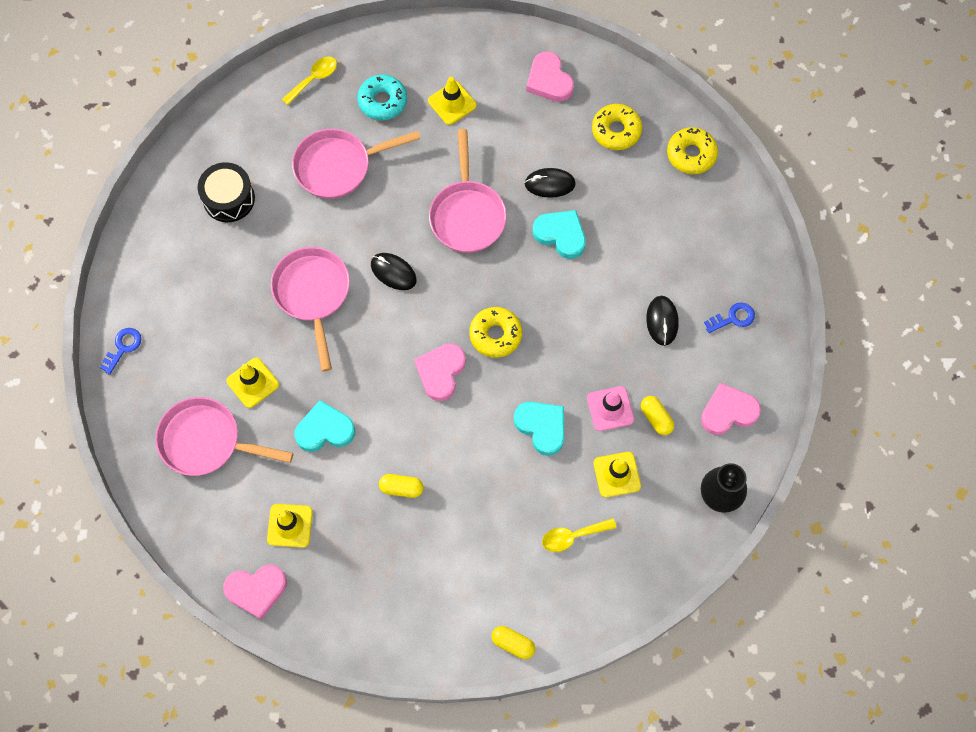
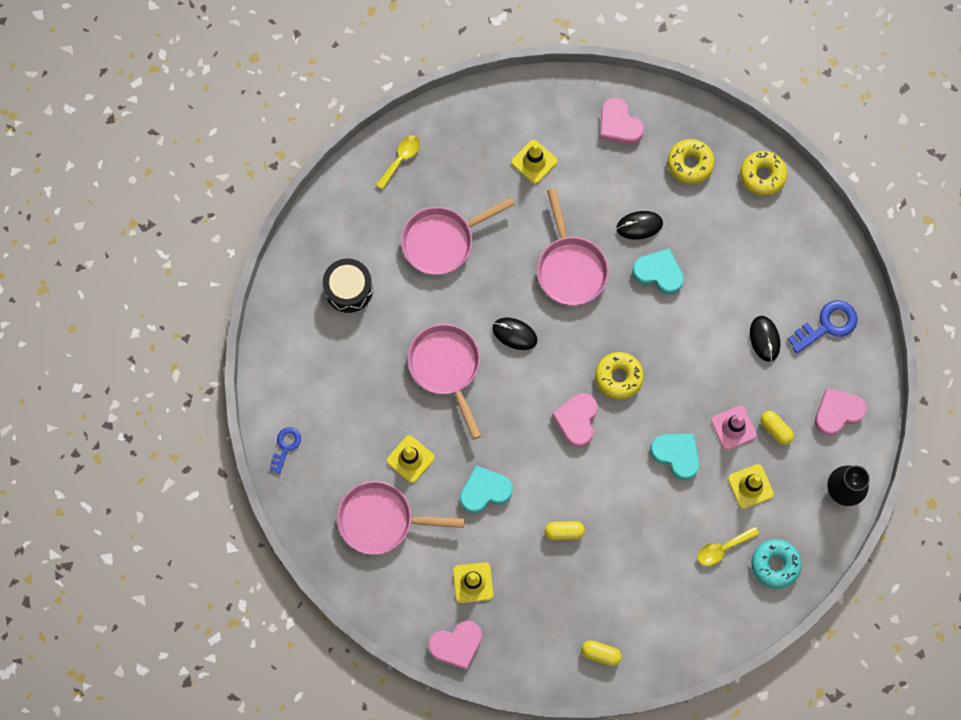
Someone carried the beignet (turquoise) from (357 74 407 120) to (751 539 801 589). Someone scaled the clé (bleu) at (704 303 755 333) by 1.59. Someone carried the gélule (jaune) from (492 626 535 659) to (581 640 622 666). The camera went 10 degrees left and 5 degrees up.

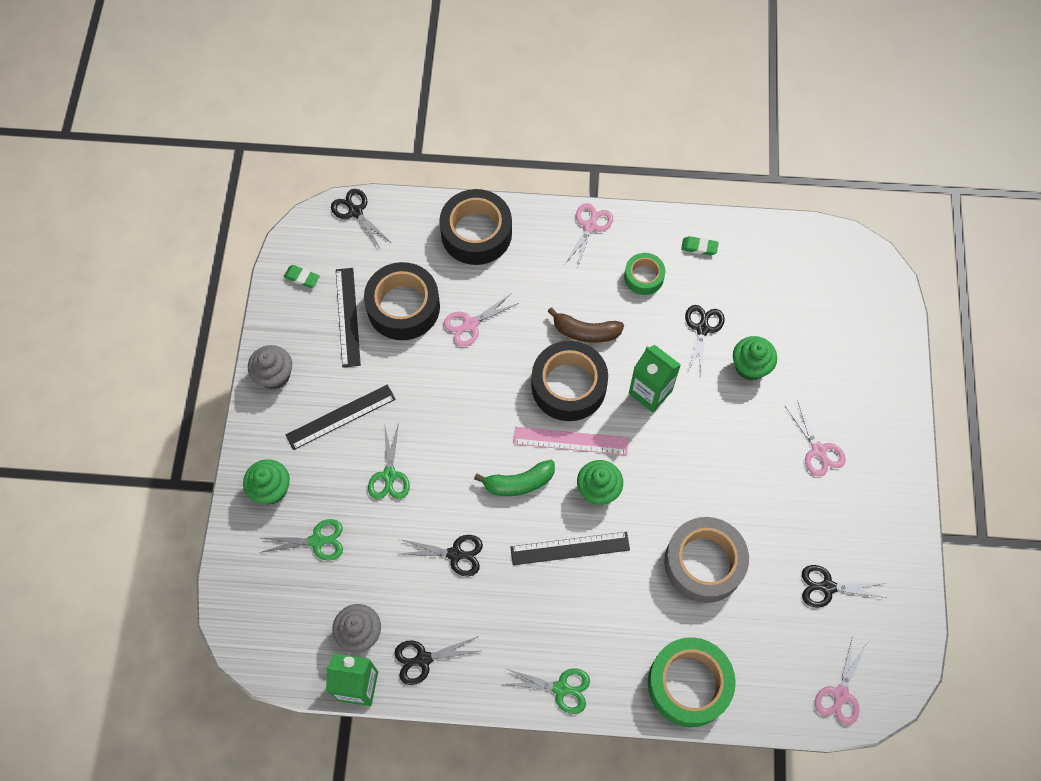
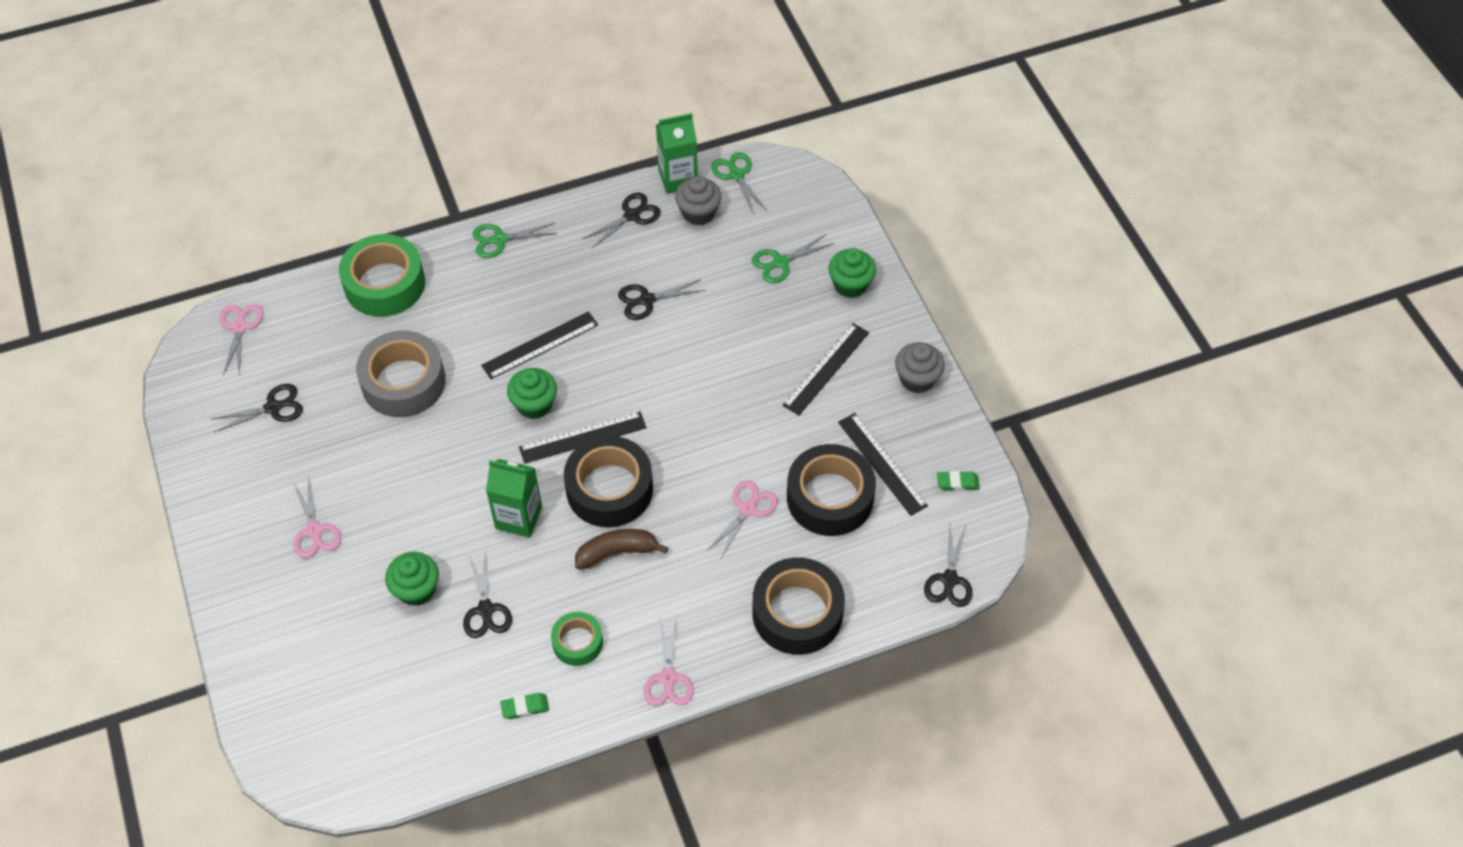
Someone rotated the ciseaux (noir) at (331 189 390 250) by 75 degrees clockwise. Someone rotated the ciseaux (rose) at (785 400 846 477) by 150 degrees counterclockwise. Someone carried the ciseaux (vert) from (368 422 410 499) to (711 152 767 214). Someone repainted the règle (rose) at (513 427 628 455), which became the règle (noir) at (519 411 647 464). Someone took away the banane (vert) at (474 460 555 496). The camera went 155 degrees right and 10 degrees down.

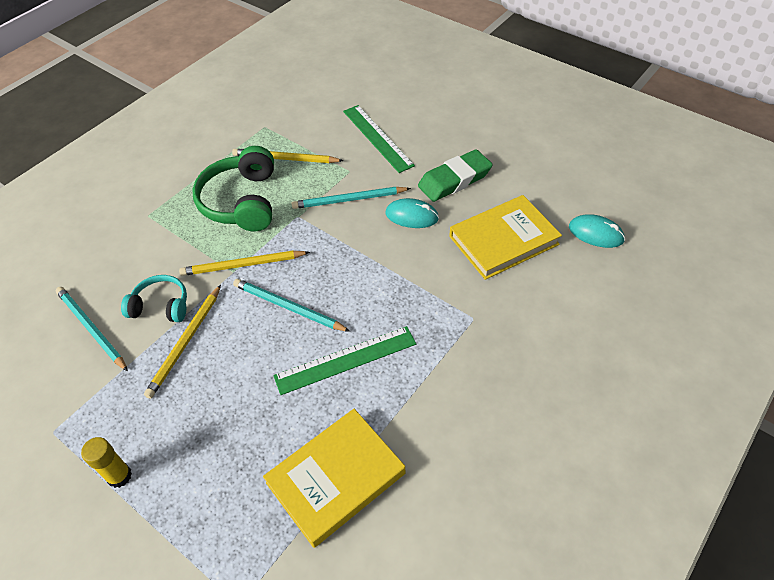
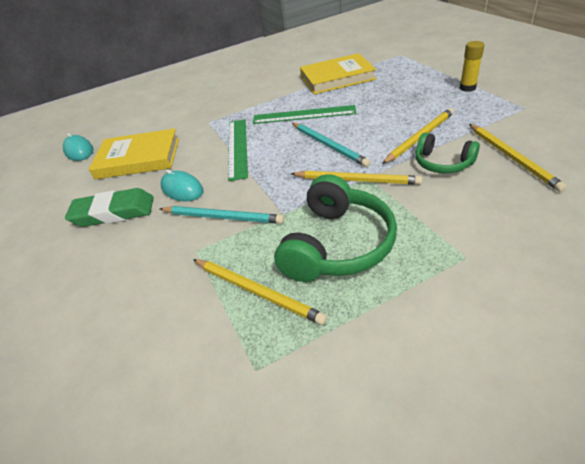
Someone carried the règle (vert) from (343 105 415 173) to (228 119 248 181). Someone repainted the casque audio (turquoise) at (121 275 187 322), which became the casque audio (vert) at (415 133 480 173). Someone repainted the crayon (turquoise) at (56 287 128 371), which became the crayon (jaune) at (469 124 567 192). The camera went 150 degrees left and 10 degrees down.

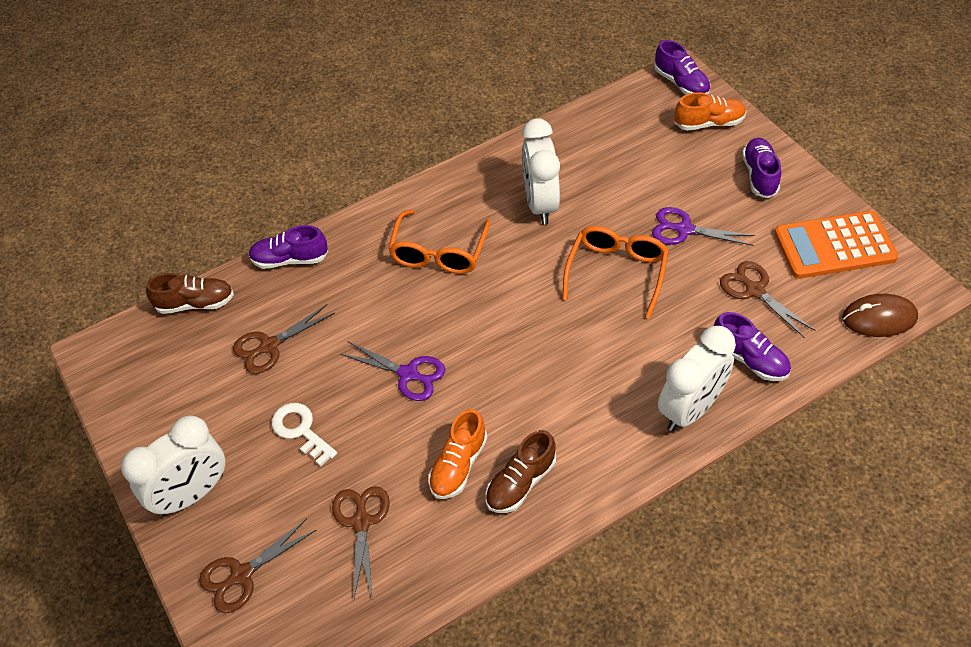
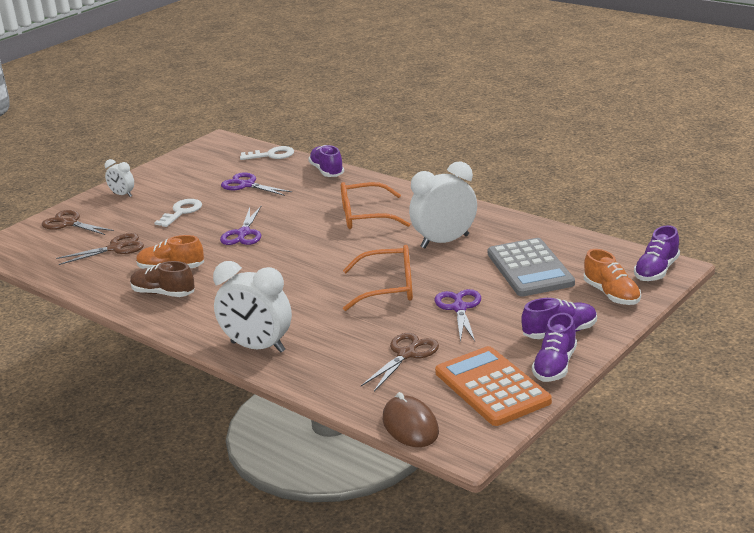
Someone swapped the chaussure (marron) at (146 273 234 314) for the clé (blanc) at (240 146 294 160). Someone repainted the ciseaux (marron) at (233 304 335 374), which became the ciseaux (violet) at (221 173 292 196). Someone carried the chaussure (violet) from (714 312 791 381) to (532 313 577 382). Someone scaled the réveil (blanc) at (121 415 225 516) by 0.51. Someone put down the calculatrice (gris) at (488 238 575 297). The camera went 70 degrees right and 25 degrees down.

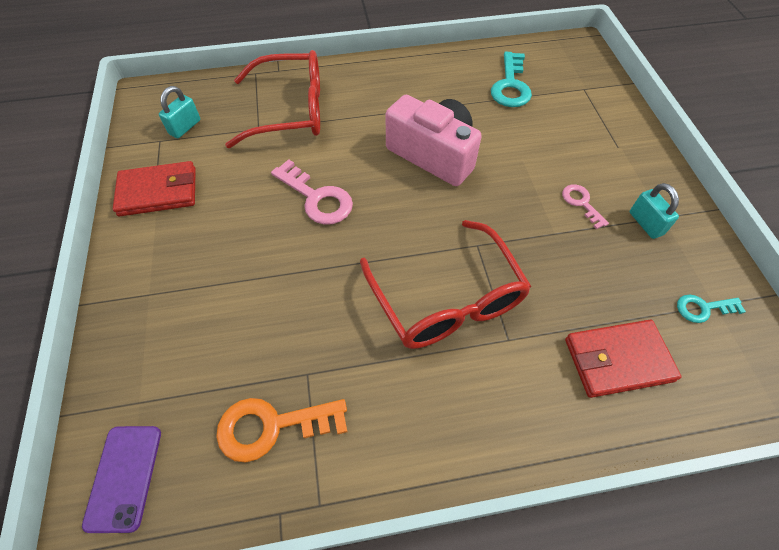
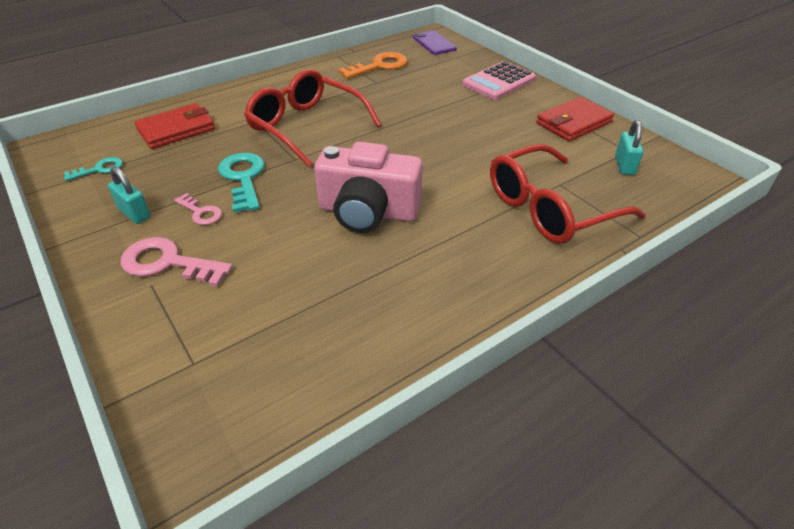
Someone carried the clé (turquoise) from (491 52 532 107) to (218 153 265 213). Someone carried the clé (rose) from (271 159 353 225) to (121 237 233 287). Someone put down the calculatrice (rose) at (462 61 536 100). The camera went 155 degrees right and 15 degrees down.

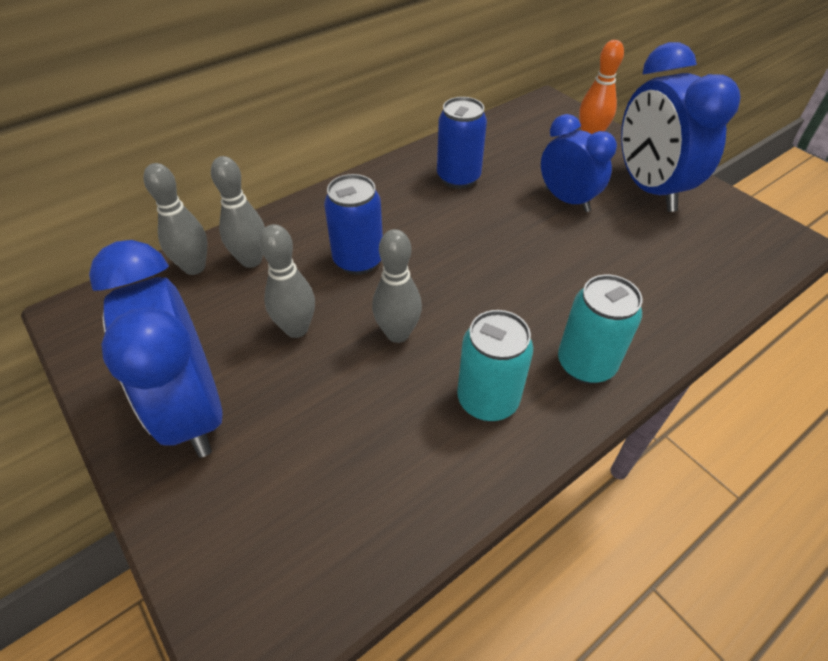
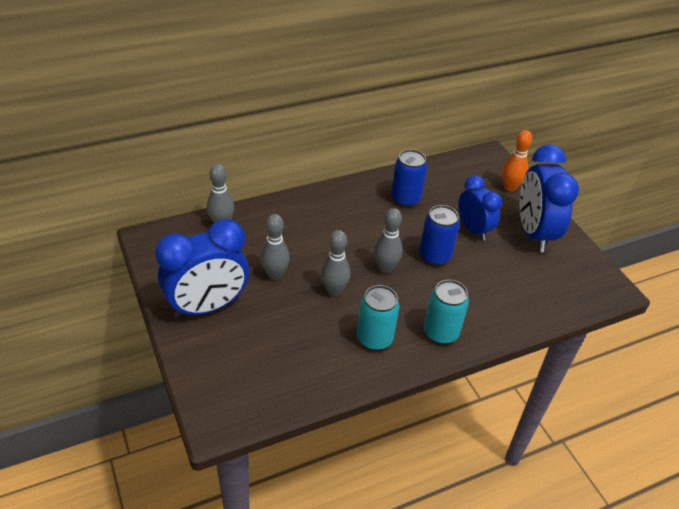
Someone carried the quille (gris) from (211 156 265 268) to (374 208 402 273). Someone carried the canette (bleu) from (324 174 383 275) to (419 205 460 266). Someone rotated the réveil (bleu) at (89 240 222 457) by 105 degrees counterclockwise. The camera went 10 degrees right and 5 degrees down.

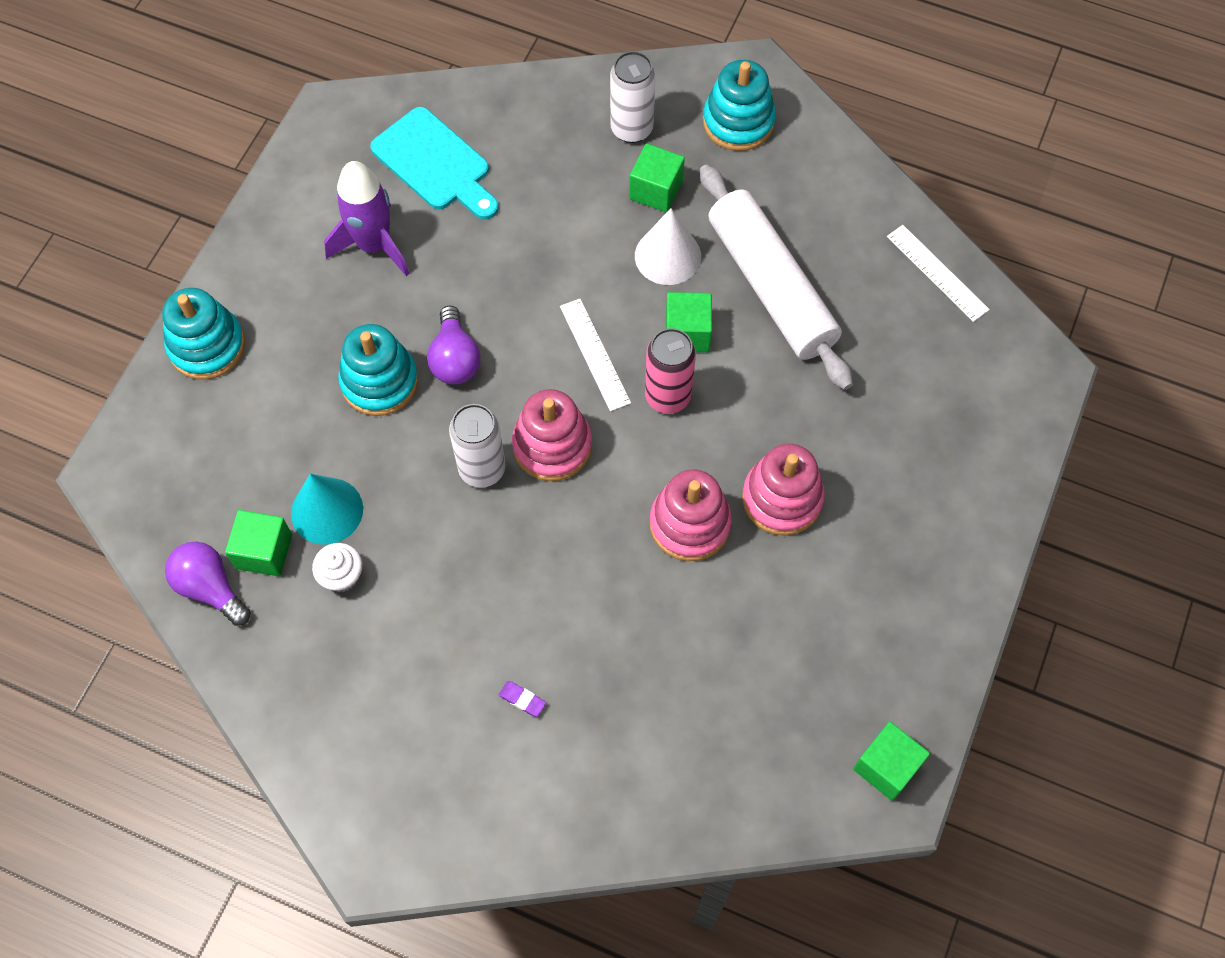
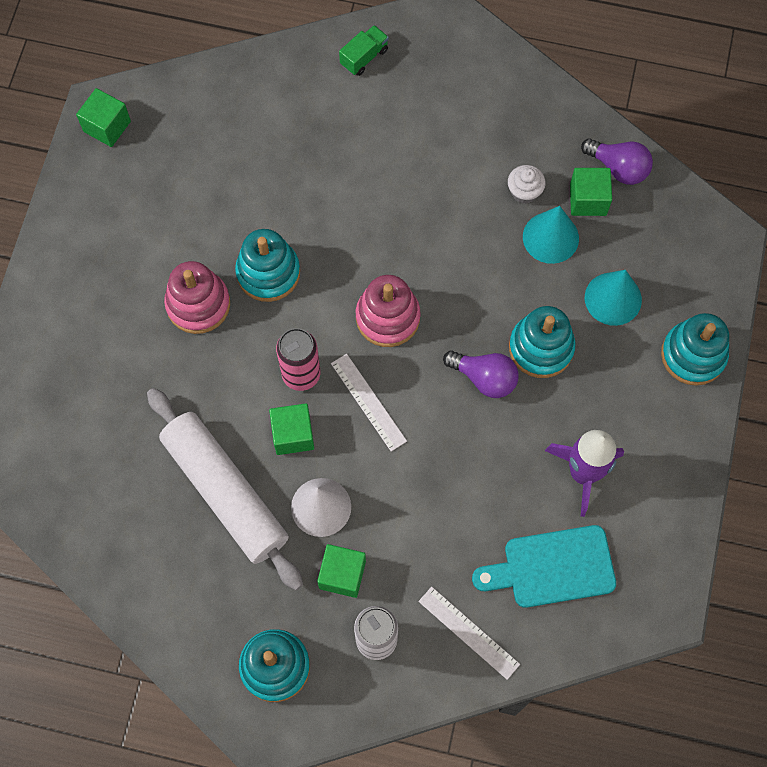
Someone rotated the planche à découper (turquoise) at (370 107 499 220) by 45 degrees counterclockwise. Someone carried the règle (blanc) from (887 225 990 322) to (418 587 520 680). Someone rotated the ampoule (violet) at (427 306 481 384) by 135 degrees clockwise. Someone took away the canette (blanc) at (449 404 506 488). Someone repainted the jouet à empiler (rose) at (650 469 732 561), which became the jouet à empiler (turquoise) at (235 229 300 302). Someone took away the gomme (violet) at (498 681 546 717). Someone put down the camion (vert) at (339 25 389 76). Someone put down the cône (turquoise) at (585 270 642 326). The camera went 170 degrees right and 5 degrees up.

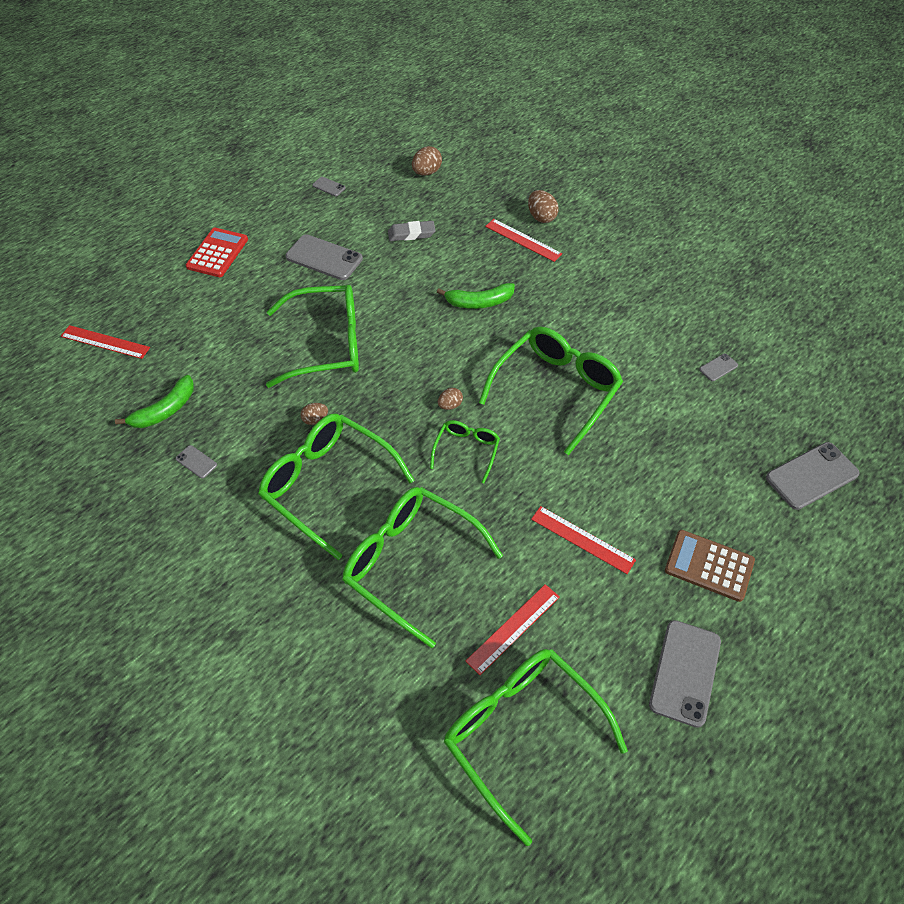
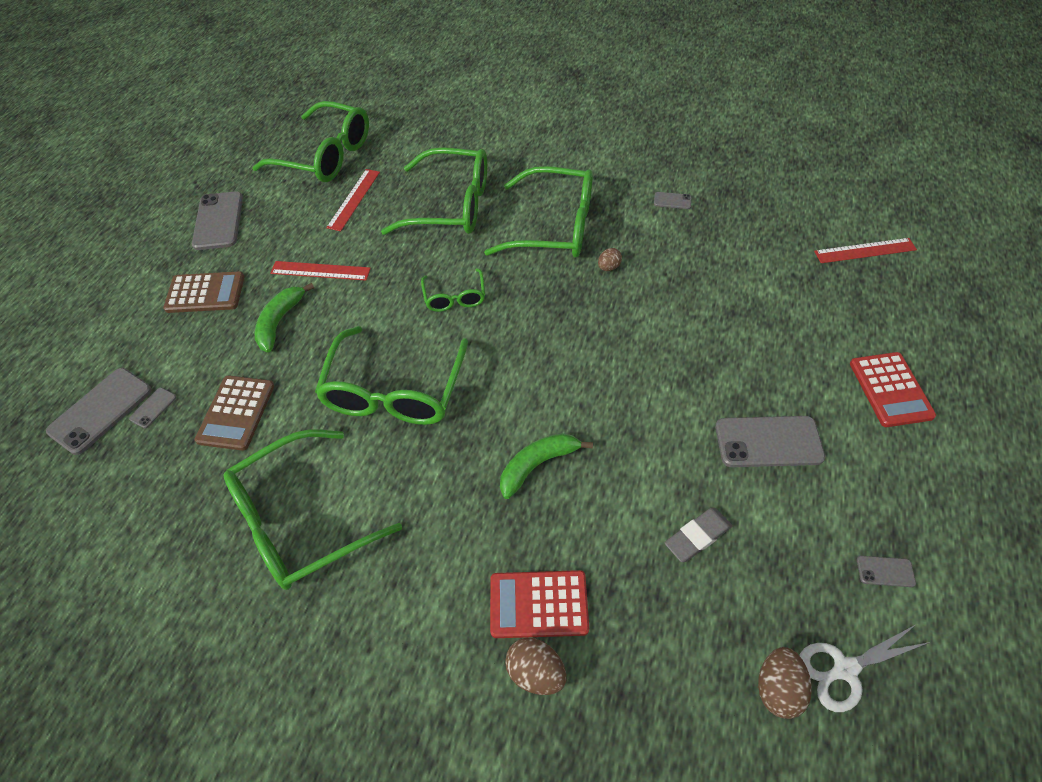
Someone swapped the règle (rouge) at (485 219 562 262) for the calculatrice (rouge) at (490 570 589 638). Someone carried the lunettes (vert) from (266 285 359 388) to (224 429 402 590). Someone carried the téléphone (gris) from (699 354 738 381) to (129 388 176 428). Someone carried the banane (vert) from (115 375 194 428) to (255 283 314 353). Someone took away the œuf (marron) at (438 388 463 410). Someone put down the calculatrice (marron) at (195 375 274 451). Someone put down the ciseaux (blanc) at (799 625 930 712). The camera went 155 degrees right and 0 degrees up.

